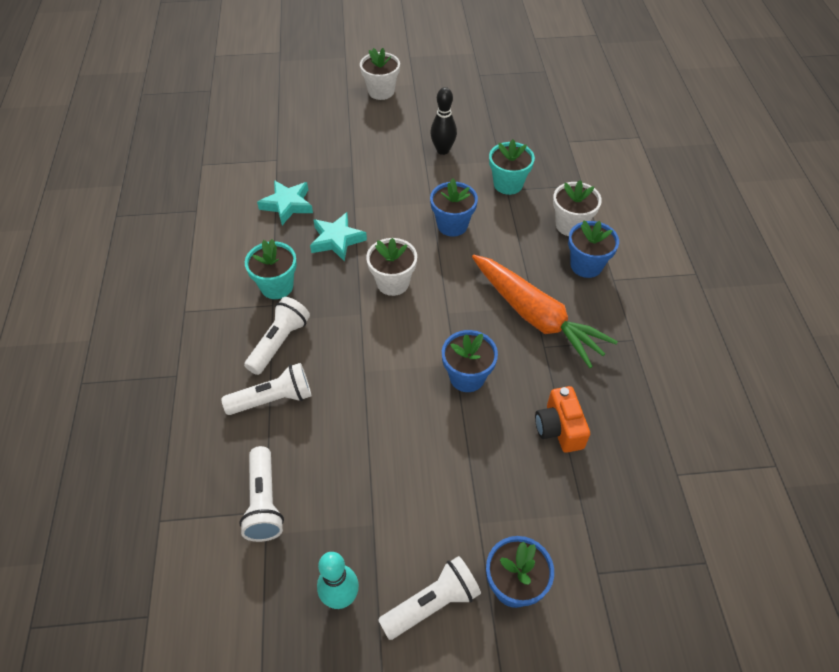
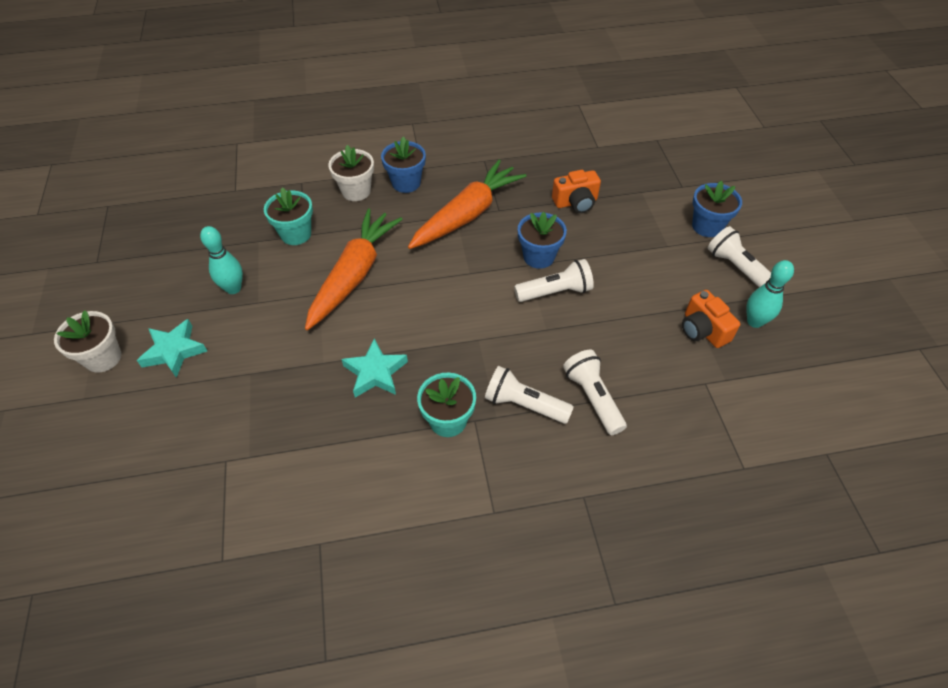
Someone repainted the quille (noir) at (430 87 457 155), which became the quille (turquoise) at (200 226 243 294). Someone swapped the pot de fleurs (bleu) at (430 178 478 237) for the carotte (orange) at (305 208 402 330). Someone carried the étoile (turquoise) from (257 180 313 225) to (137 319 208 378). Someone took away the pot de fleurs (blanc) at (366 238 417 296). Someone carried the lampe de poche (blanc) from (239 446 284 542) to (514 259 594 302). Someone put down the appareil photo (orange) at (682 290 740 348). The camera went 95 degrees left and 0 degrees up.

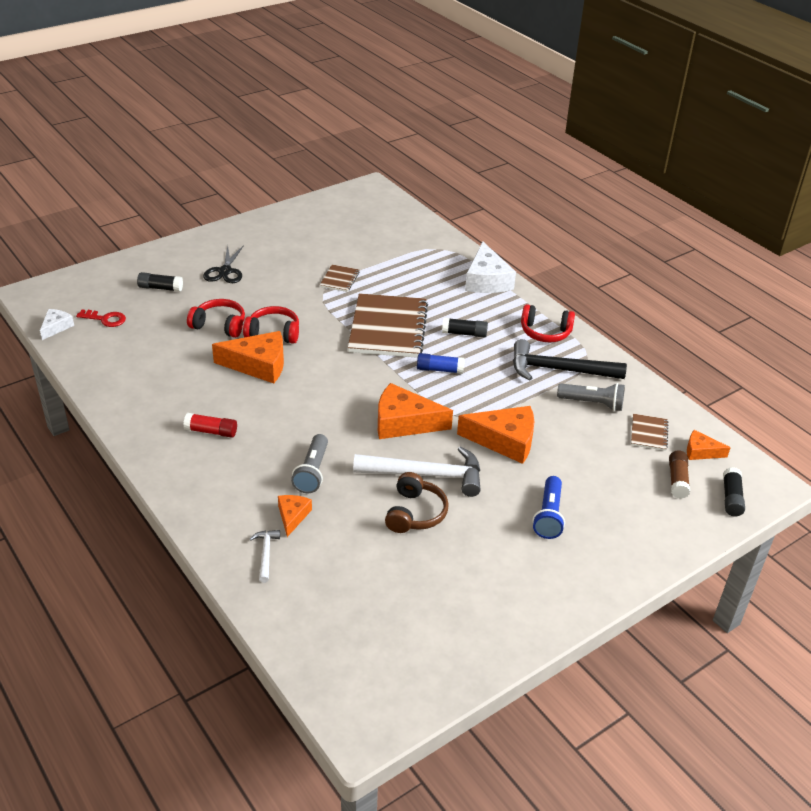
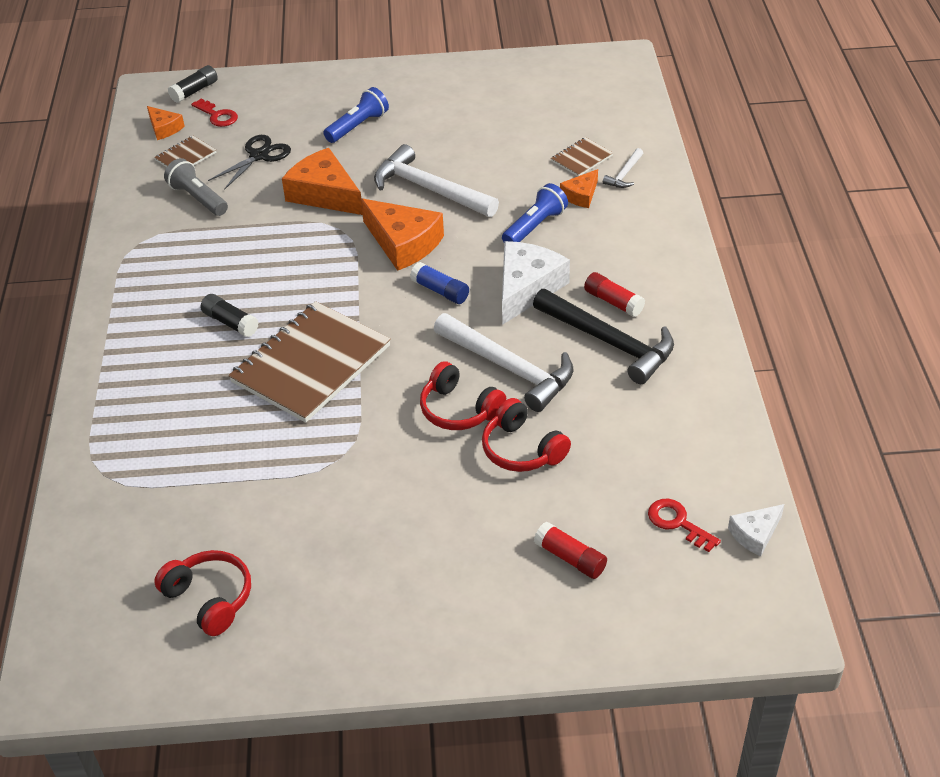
Someone carried the fromage (blanc) from (465 241 516 293) to (502 241 570 325). Someone carried the ciseaux (noir) from (203 245 244 283) to (208 135 291 190). Someone carried the carnet (marron) from (320 265 360 292) to (551 137 613 176). Someone repainted the bâton de colle (noir) at (137 272 183 292), which became the bâton de colle (rouge) at (534 522 607 579). Someone carried the casque audio (rouge) from (521 304 575 342) to (154 550 251 636). Someone swapped the fromage (orange) at (212 331 284 383) for the marteau (blanc) at (434 313 573 412). Someone carried the marteau (noir) from (513 339 627 381) to (533 289 674 384). Someone carried the bâton de colle (bleu) from (417 353 465 374) to (410 262 469 304). Someone repainted the lampe de poche (gris) at (291 434 328 493), which became the lampe de poche (bleu) at (502 183 568 242). Someone swapped the bâton de colle (marron) at (669 450 690 499) for the clé (rouge) at (191 99 238 127). Someone took away the casque audio (marron) at (385 472 449 533). The camera went 145 degrees left and 5 degrees up.

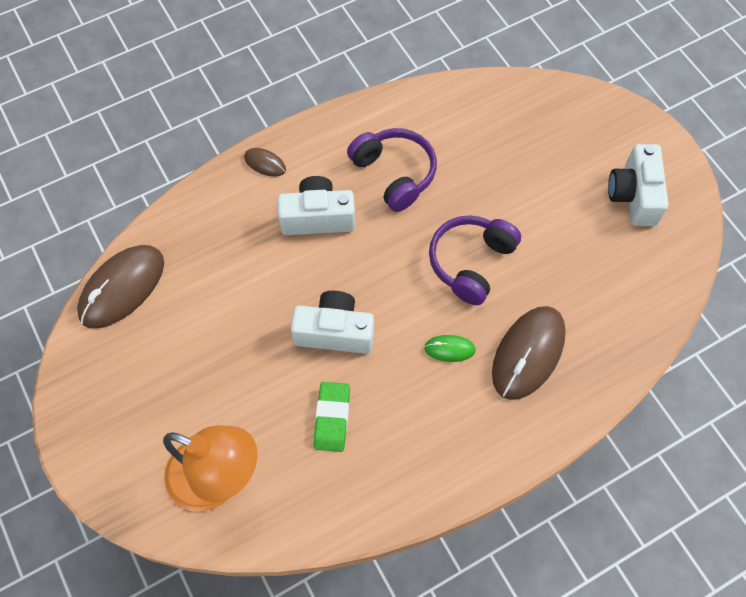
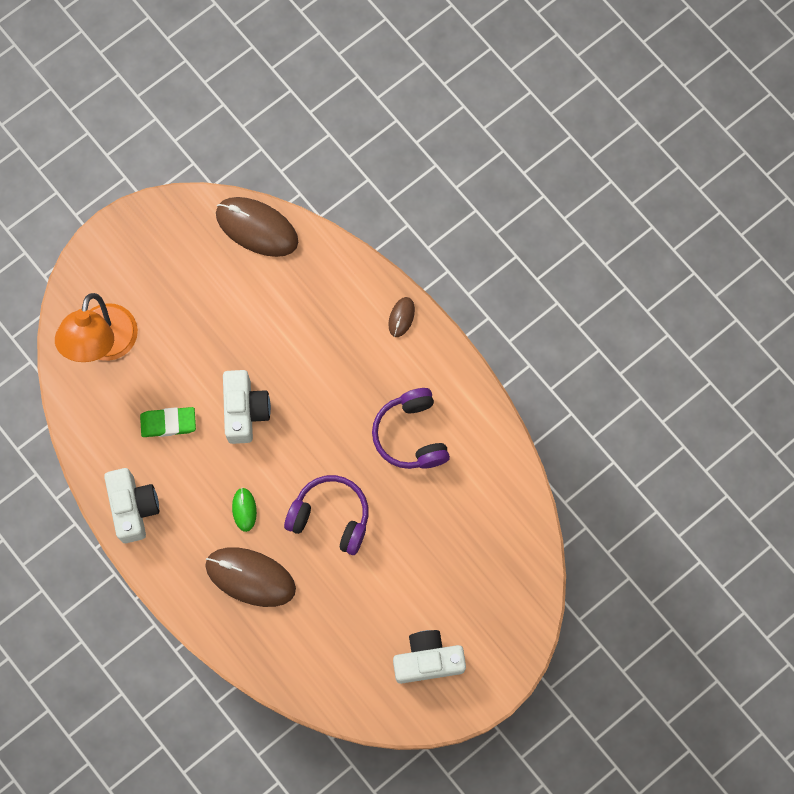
Someone rotated the casque audio (violet) at (347 128 437 212) by 120 degrees clockwise. Someone carried the appareil photo (blanc) from (278 176 355 235) to (104 468 159 543). The camera went 80 degrees right and 10 degrees up.

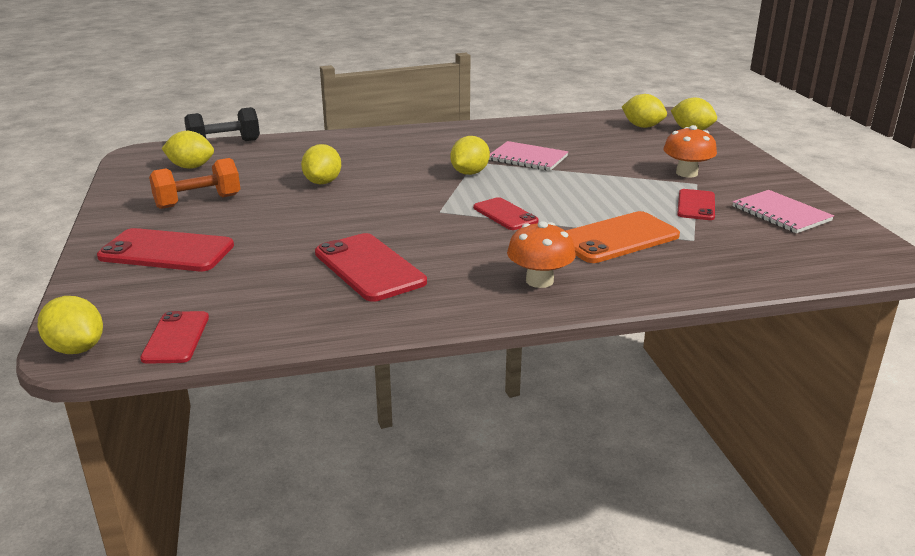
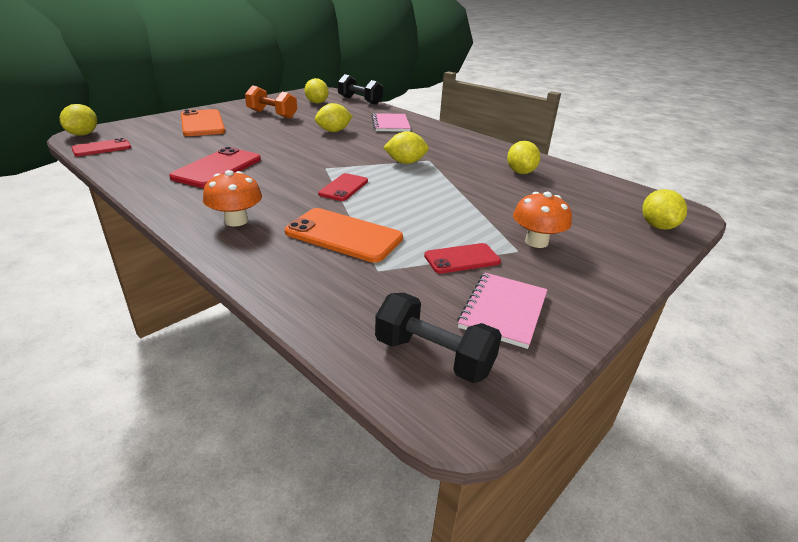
Someone carried the citron (jaune) from (622 94 667 128) to (507 141 540 174). Someone carried the carnet (rose) from (489 141 569 171) to (372 113 411 132). Someone repainted the téléphone (rouge) at (97 228 234 271), which became the téléphone (orange) at (181 109 225 136). Someone put down the haltère (noir) at (375 293 502 383). The camera went 55 degrees right and 5 degrees up.

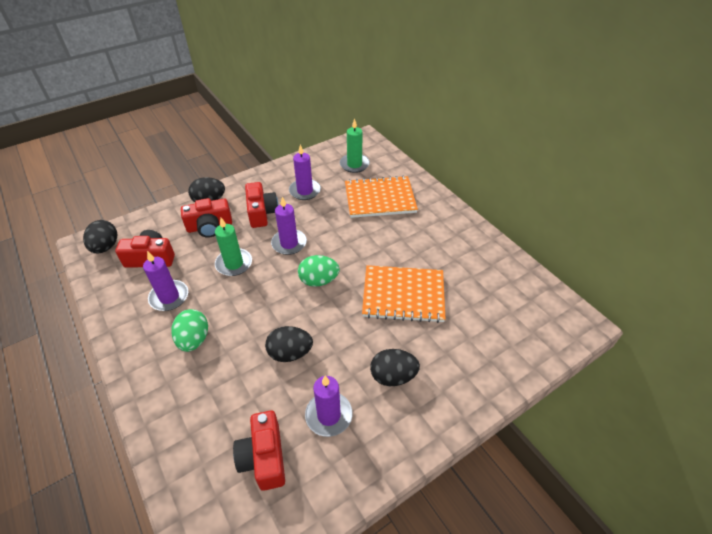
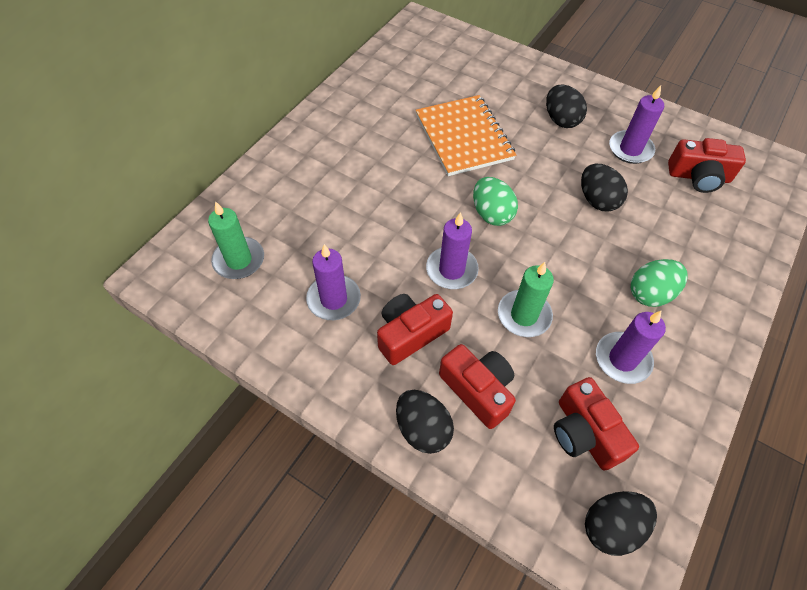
Someone took away the carnet (orange) at (345 176 418 218). Someone rotated the appareil photo (rouge) at (233 410 285 491) by 45 degrees clockwise. The camera went 115 degrees left and 10 degrees up.

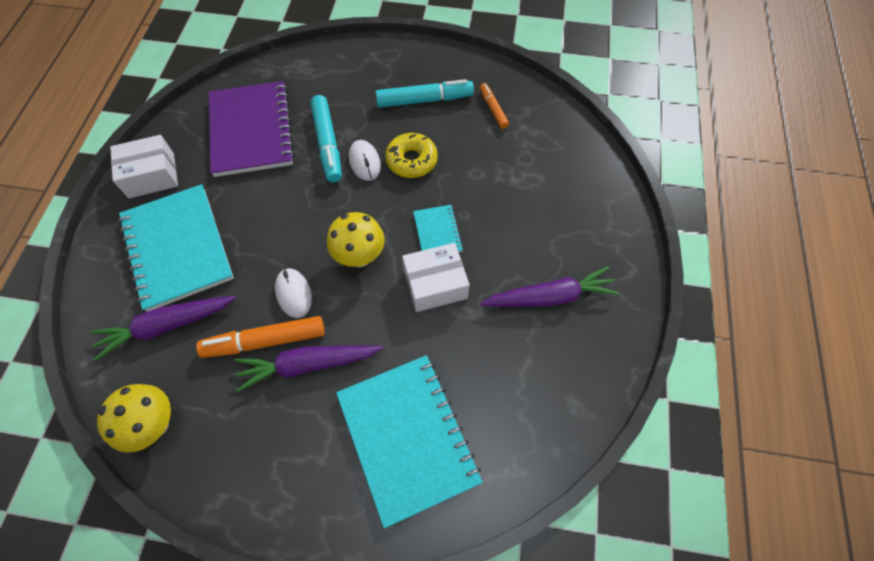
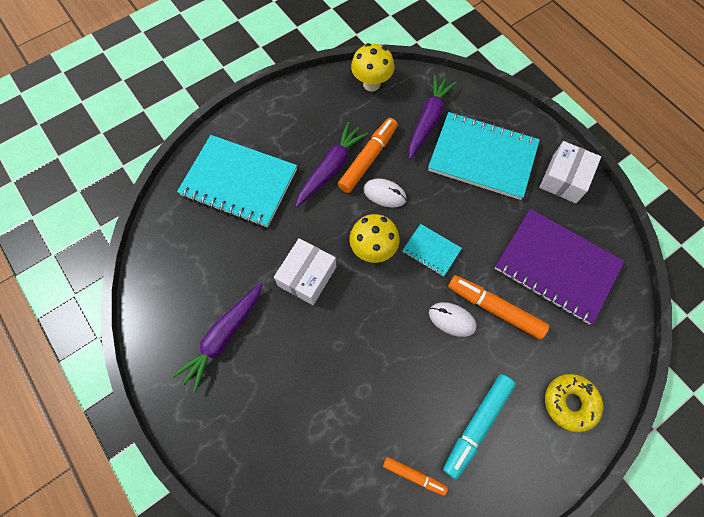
Someone repainted the feutre (turquoise) at (311 95 342 182), which became the feutre (orange) at (448 275 549 340). Someone carried the beignet (jaune) from (385 133 438 178) to (545 374 603 432). Someone carried the carnet (turquoise) from (413 205 463 252) to (402 224 462 277). The camera went 135 degrees right and 5 degrees up.

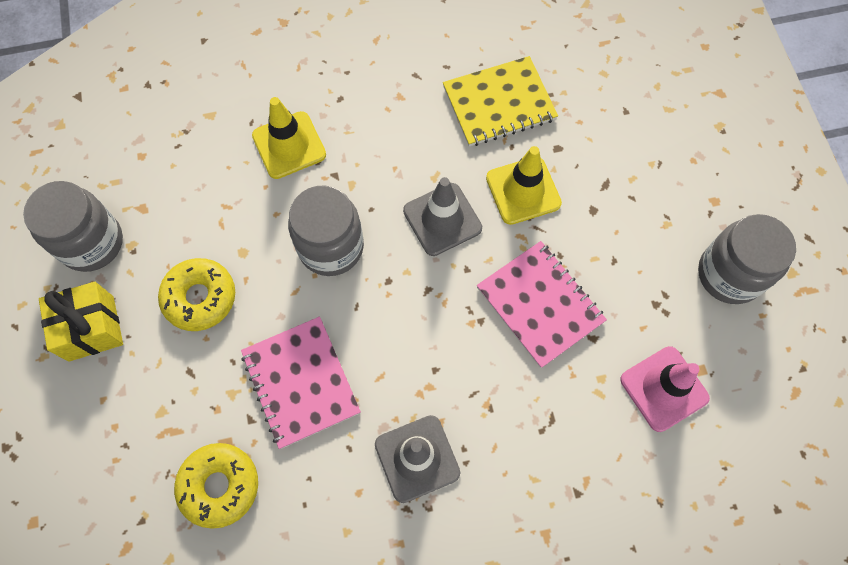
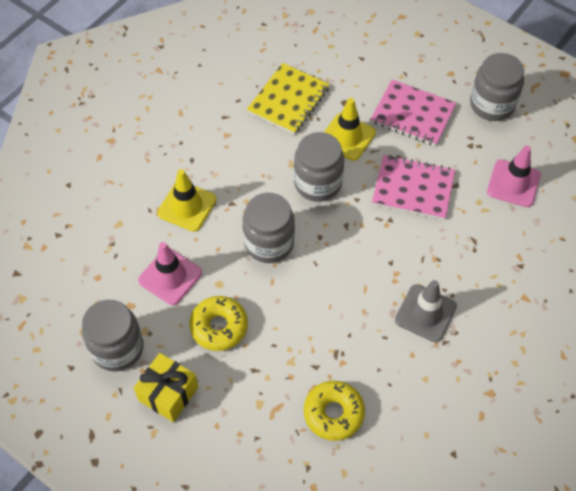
Someone swapped the cône de chantier (gris) at (403 177 482 256) for the bocal (gris) at (294 132 344 202). Someone carried the carnet (rose) from (241 317 361 449) to (371 80 457 146). Someone put down the cône de chantier (rose) at (138 242 202 305). The camera went 40 degrees left and 10 degrees down.

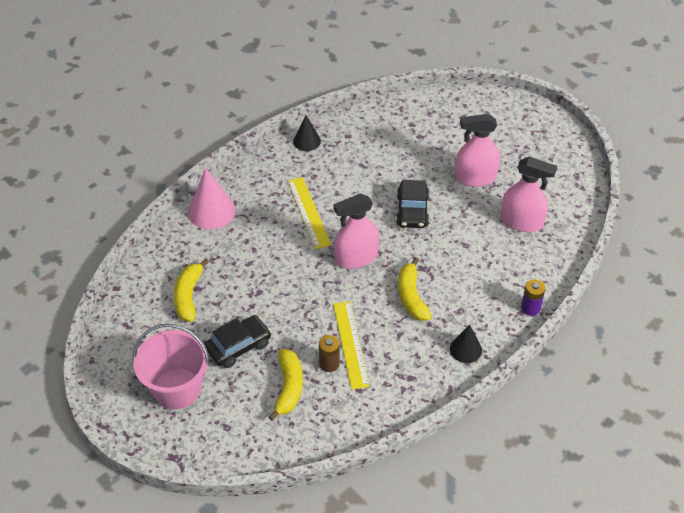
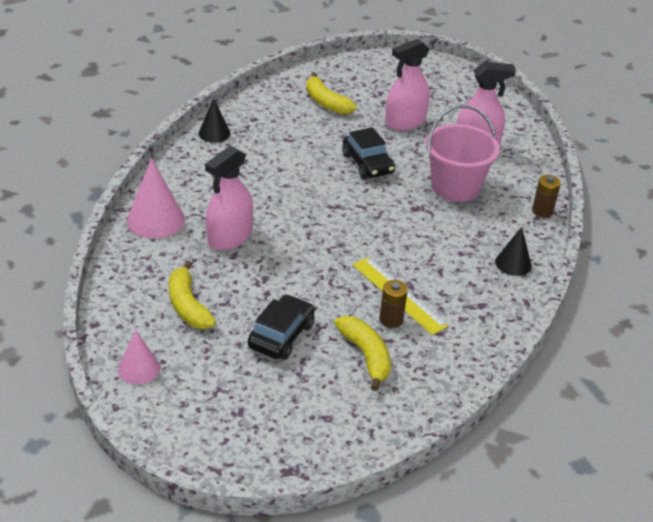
Someone took away the règle (jaune) at (288 177 331 249). Someone carried the vaporisateur (rose) from (334 194 379 269) to (205 146 253 251). Someone carried the banane (jaune) from (398 257 432 321) to (306 73 356 114). Someone repainted the pile (violet) at (521 279 546 316), which became the pile (marron) at (532 175 561 218). Someone carried the seau (rose) from (133 324 209 409) to (426 105 500 202). Someone put down the cône (rose) at (118 330 160 384). The camera went 30 degrees left and 10 degrees down.

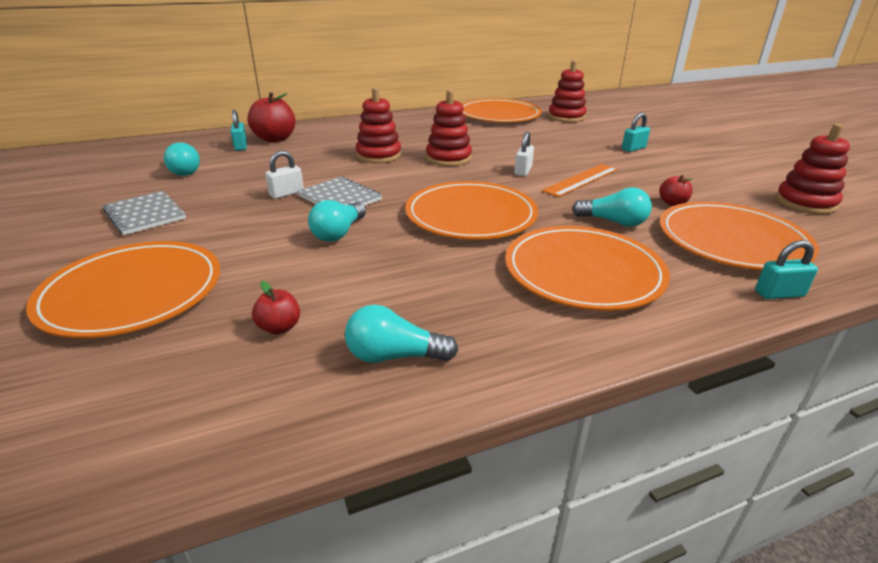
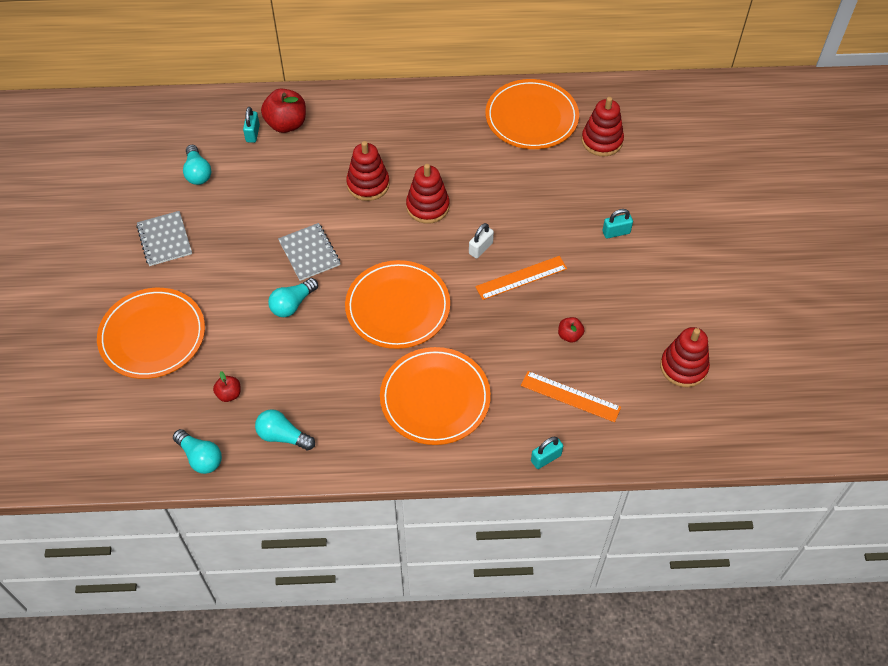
Someone took away the cadenas (blanc) at (265 151 304 199). Someone carried the ampoule (turquoise) from (572 187 652 227) to (173 429 222 474). Someone swapped the assiette (orange) at (659 202 819 270) for the règle (orange) at (521 371 621 422). Someone rotated the cadenas (turquoise) at (755 240 818 299) by 45 degrees counterclockwise. The camera went 20 degrees right and 25 degrees up.

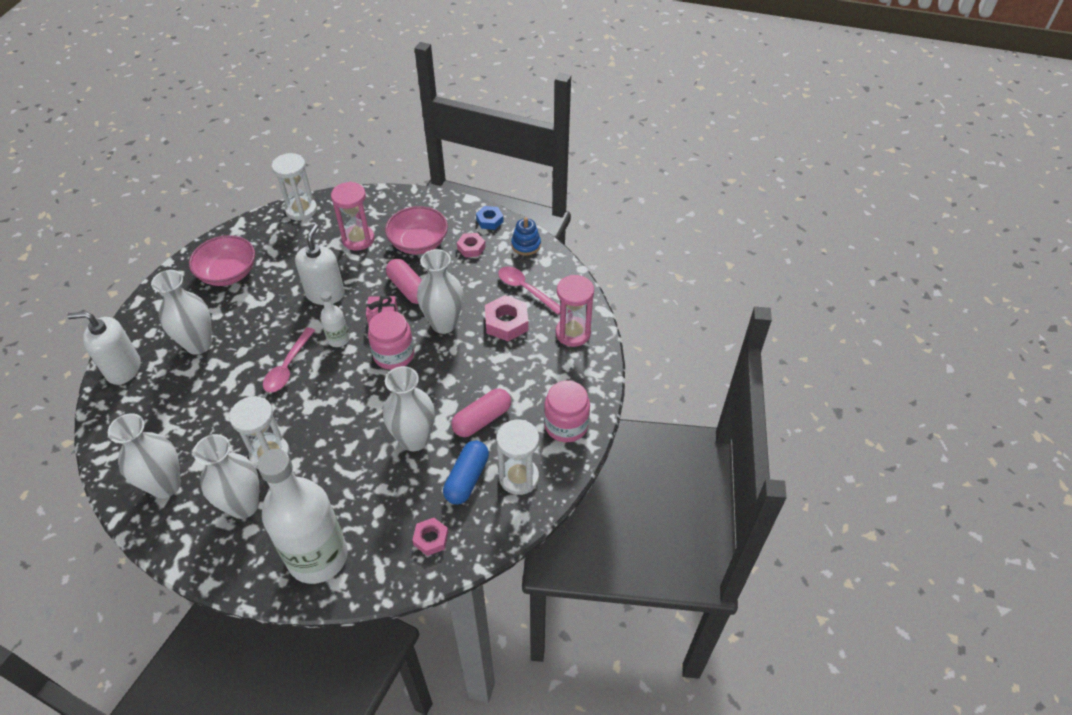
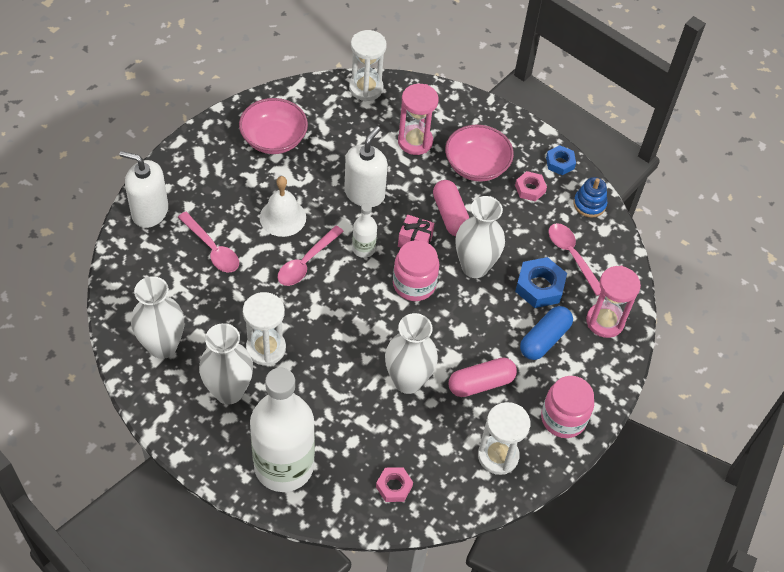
Someone took away the vase (blanc) at (151 270 212 355). Someone repainted the écrou (rose) at (485 295 528 341), which became the écrou (bleu) at (515 257 567 308). Someone carried the gélule (bleu) from (443 441 489 505) to (520 306 573 360). Someone put down the cloche (blanc) at (260 176 306 237). Someone put down the cuillère (rose) at (178 212 239 272). The camera went 15 degrees right and 5 degrees up.

